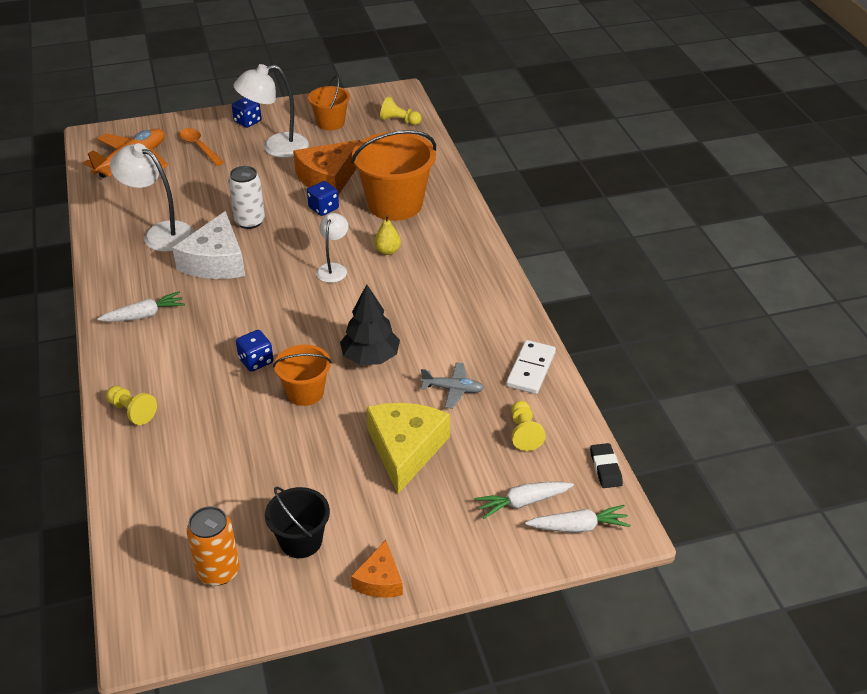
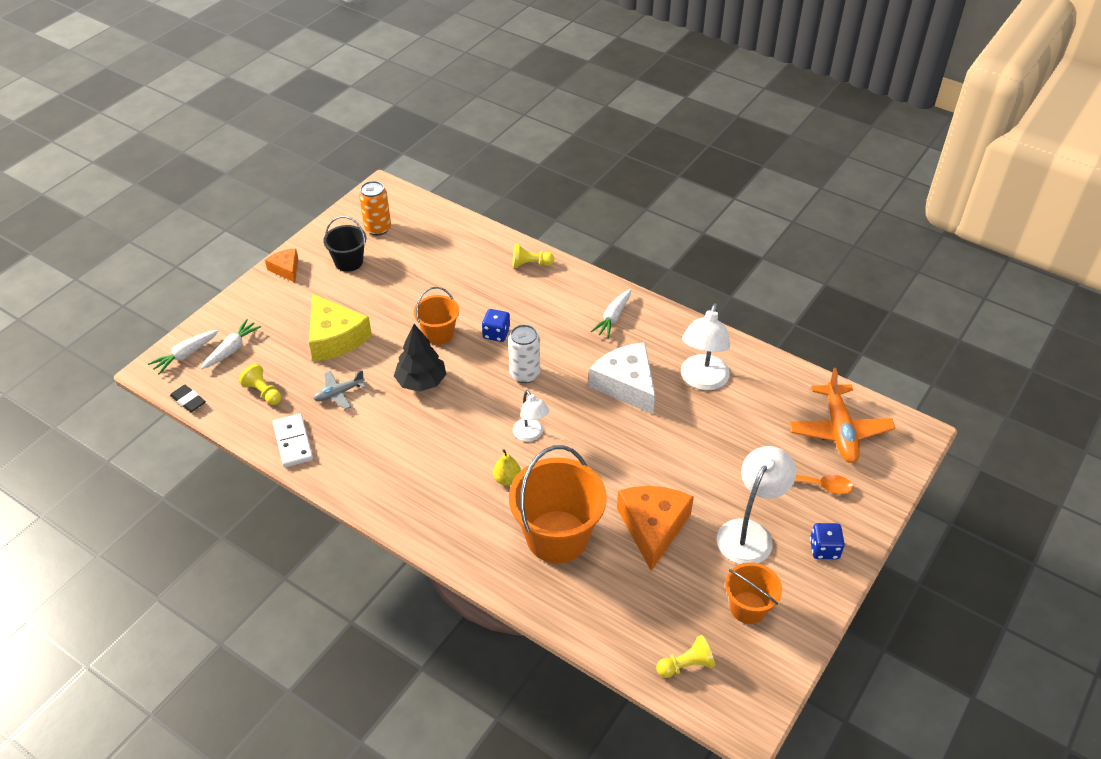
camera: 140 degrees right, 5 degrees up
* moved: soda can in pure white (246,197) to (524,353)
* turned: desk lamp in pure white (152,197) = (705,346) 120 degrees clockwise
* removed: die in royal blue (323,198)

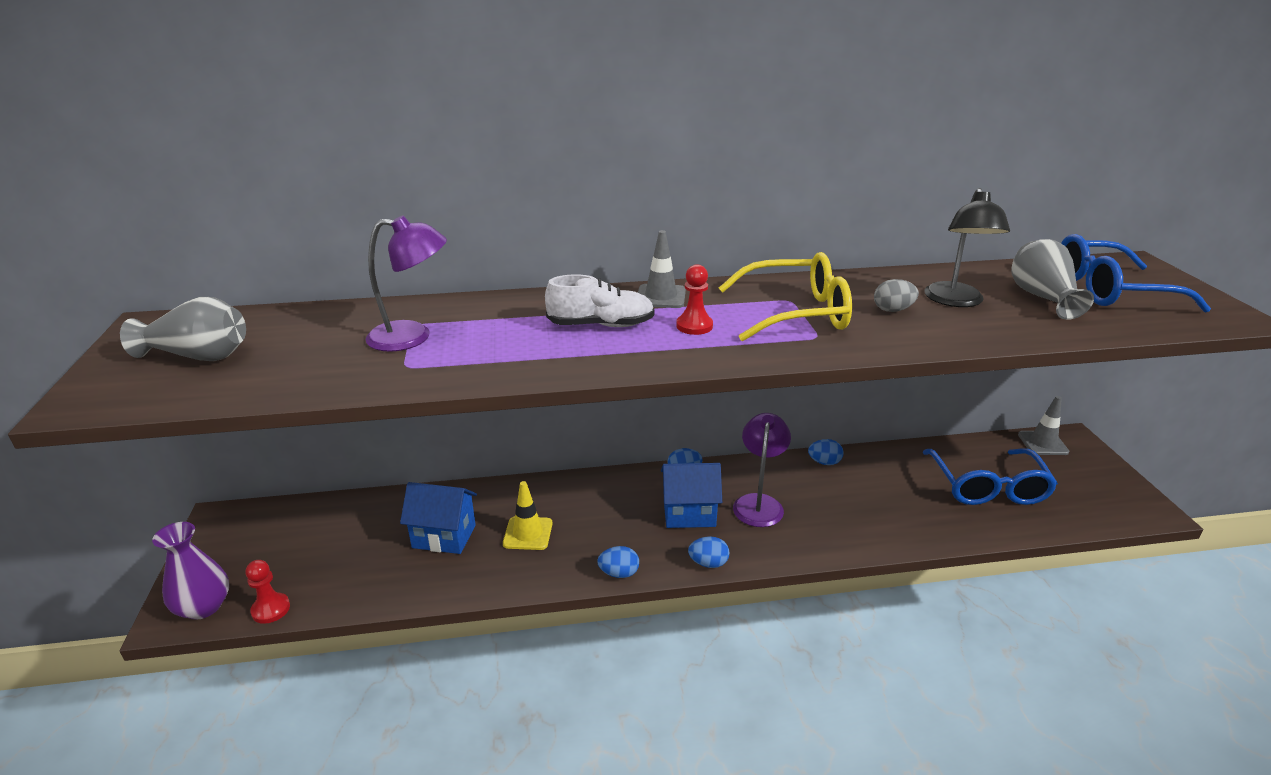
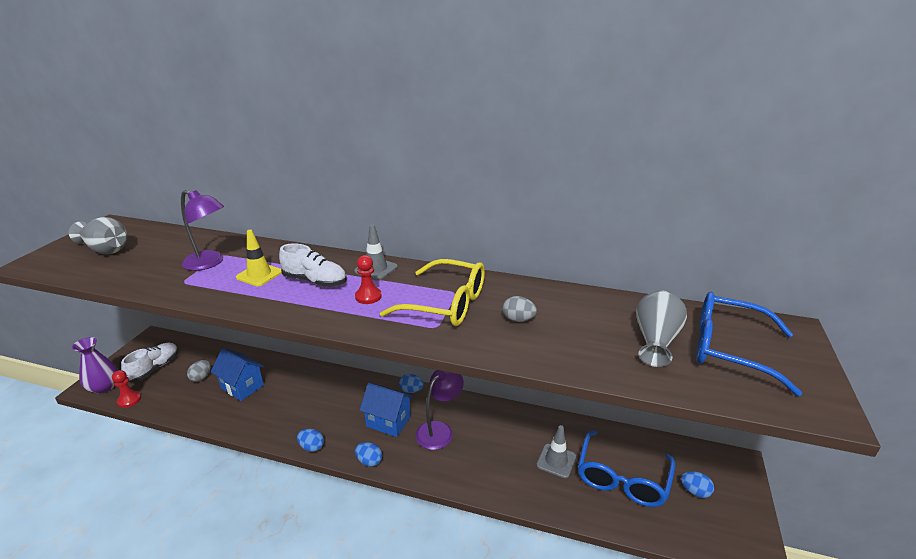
camera: 25 degrees right, 0 degrees up
* added: sneaker in pure white (149,362)
* added: egg in grey (199,371)
* moved: road cone in bright yellow (528,515) to (259,258)
* moved: road cone in grey (1044,425) to (556,451)
* moved: egg in royal blue (826,452) to (697,484)
* removed: desk lamp in ebony (967,247)

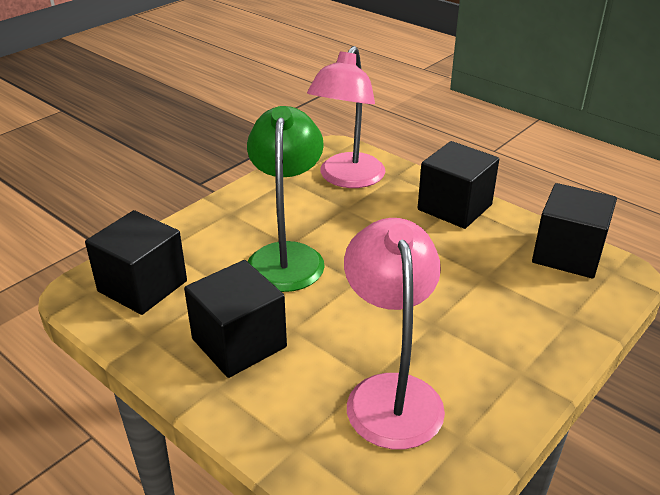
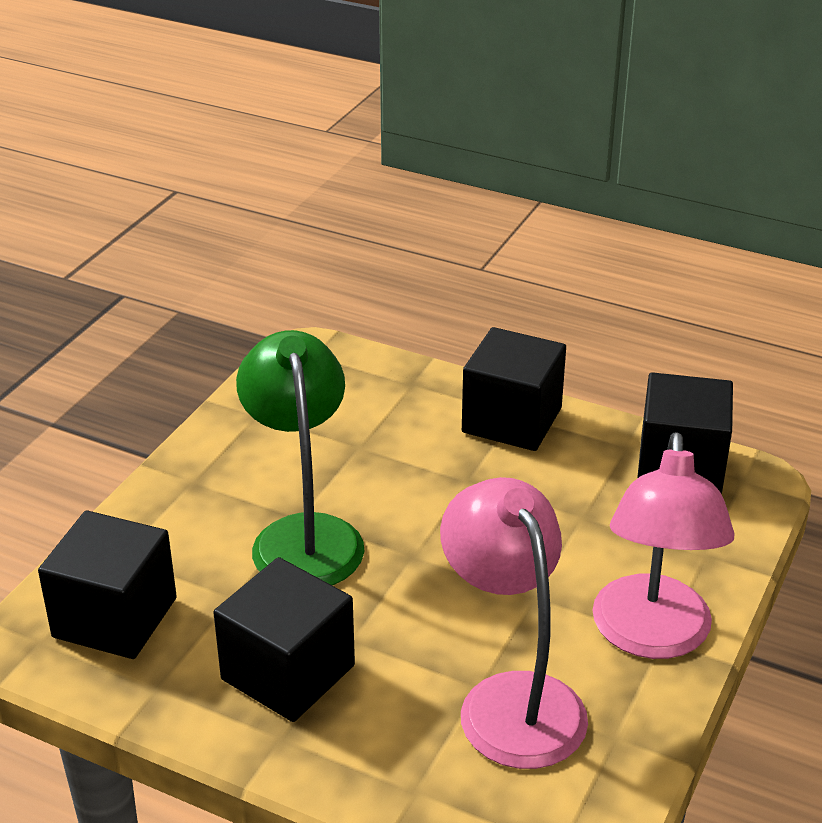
camera: 15 degrees left, 0 degrees up
* moved: desk lamp in rosy (346,117) to (663,545)

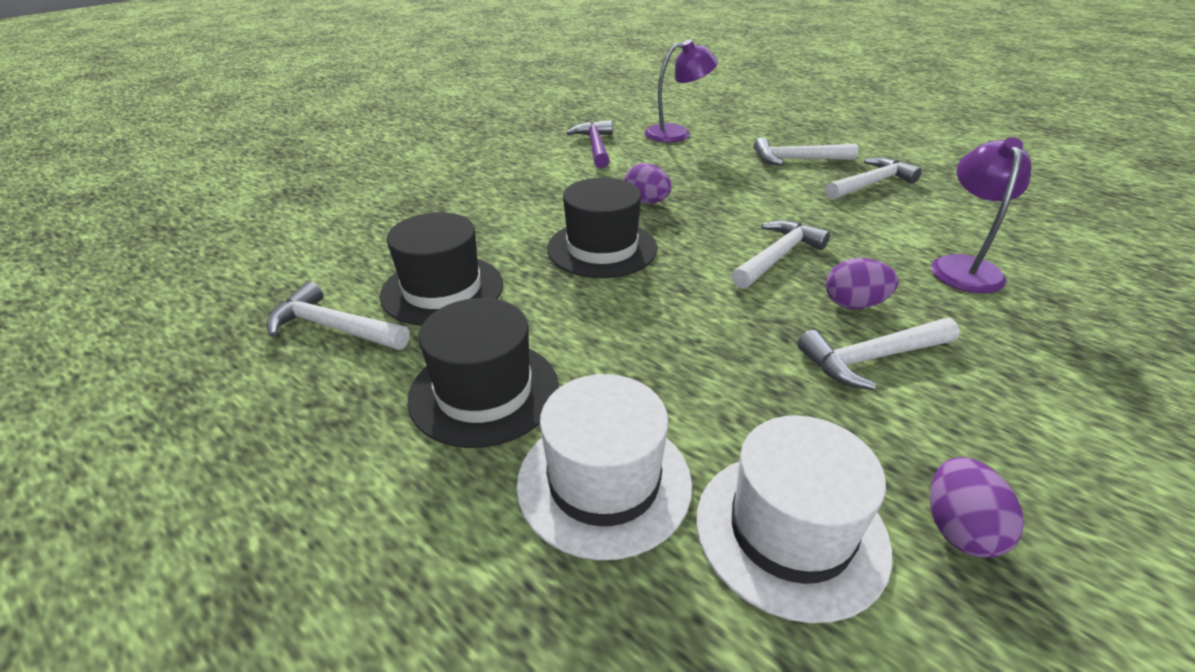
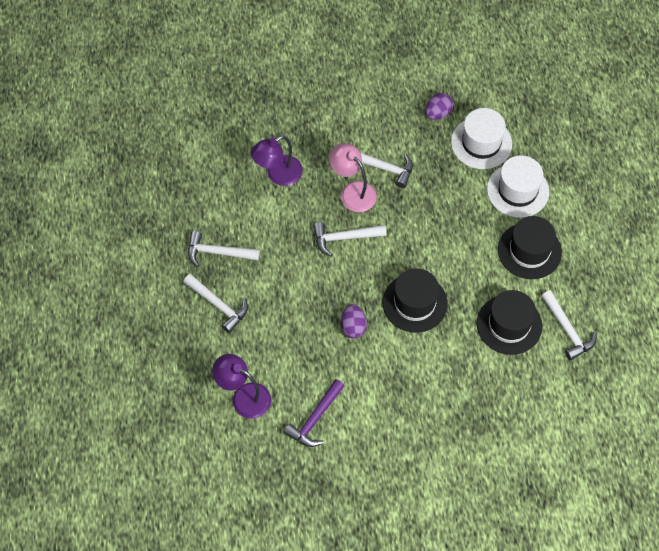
camera: 140 degrees left, 25 degrees up
* replaced: egg in royal purple (862,283) to desk lamp in rosy (353,177)

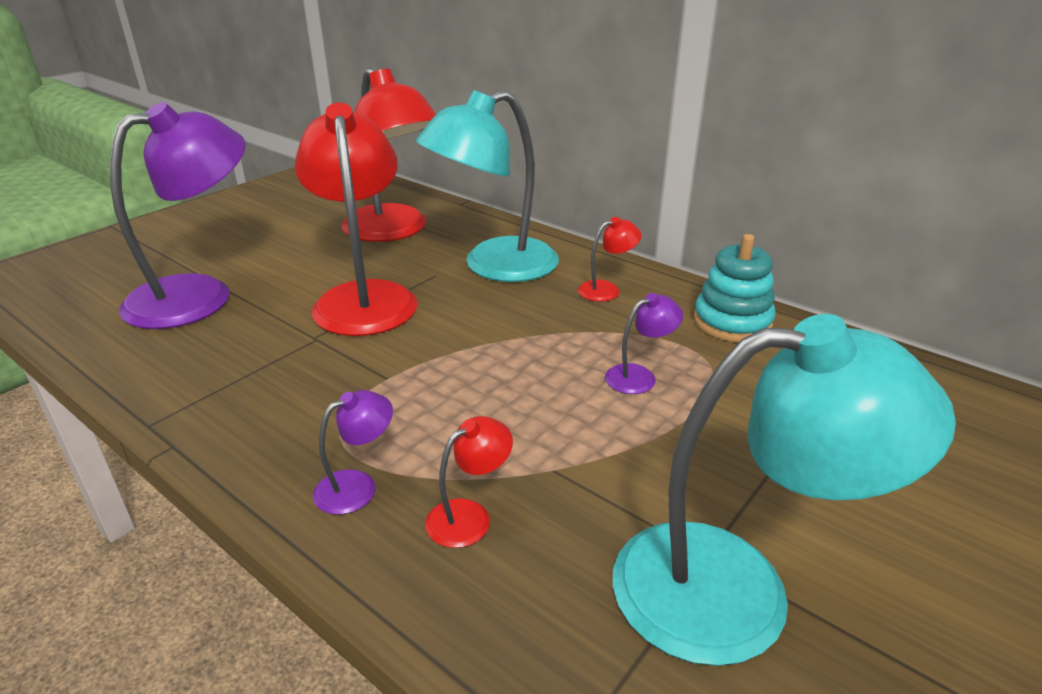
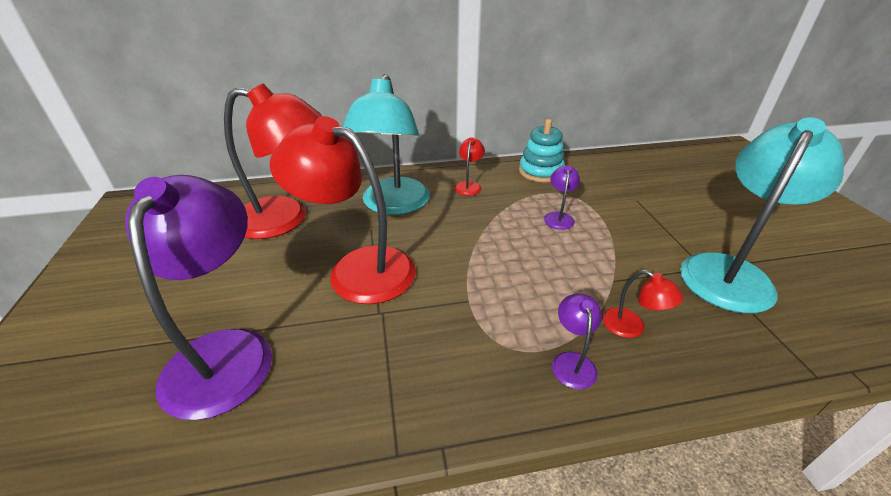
camera: 50 degrees left, 5 degrees up
* turned: desk lamp in scarlet (469,482) = (643,304) 135 degrees clockwise

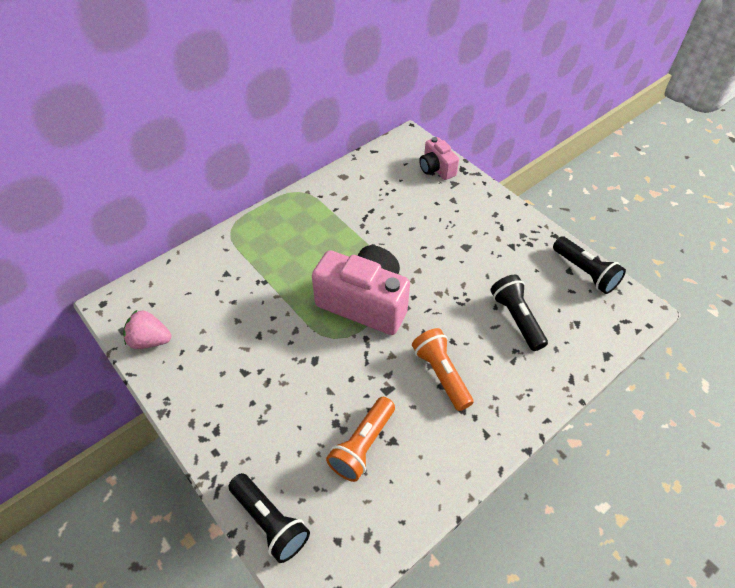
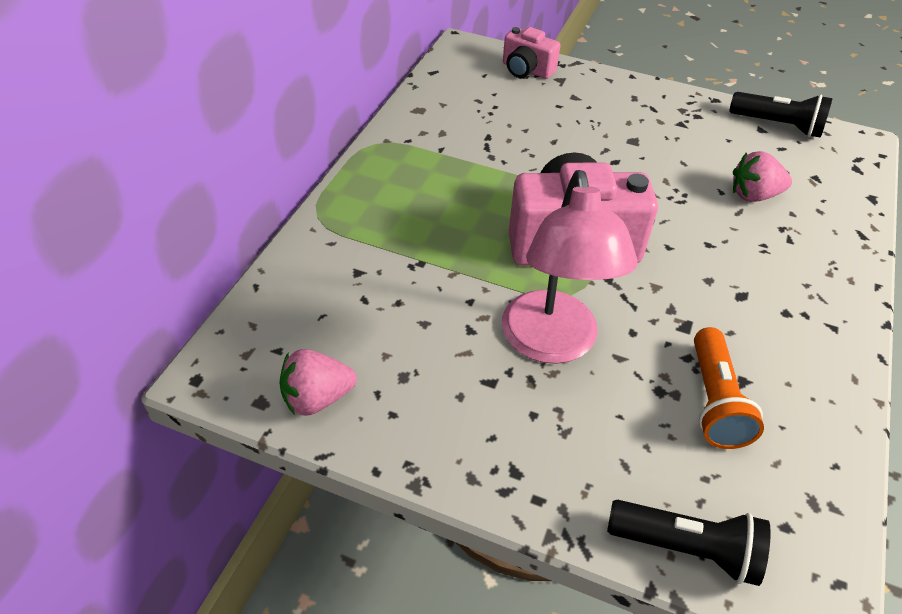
camera: 30 degrees left, 5 degrees down
* added: desk lamp in rosy (570,267)
* replaced: flashlight in ebony (519,313) to berry in rosy (762,176)
* removed: flashlight in orange (443,369)

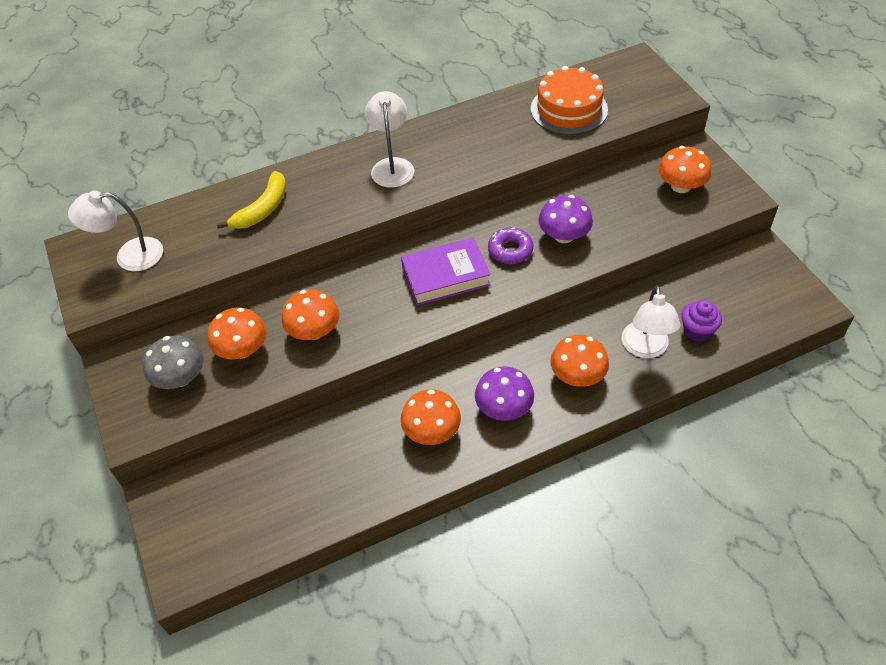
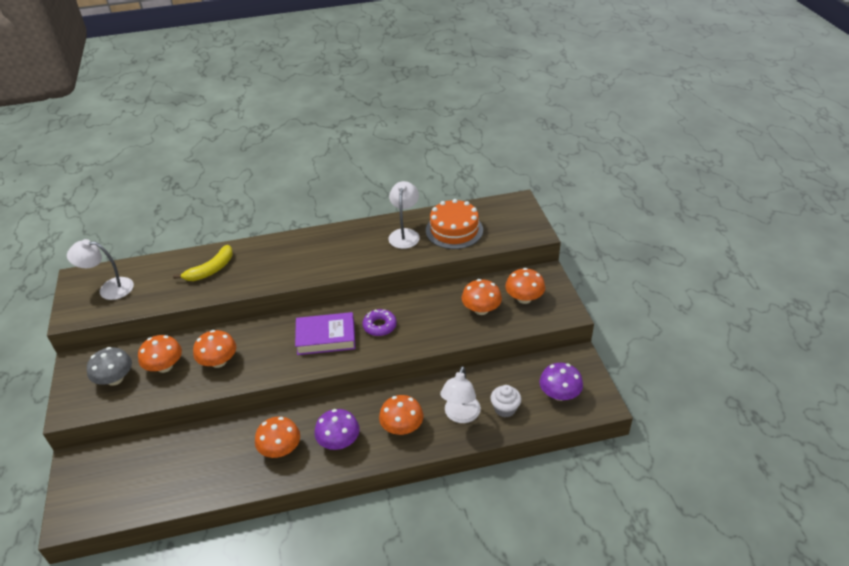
camera: 10 degrees right, 10 degrees down
* moved: desk lamp in pure white (389,139) to (404,215)
* added: fungus in orange (482,297)
* recoloured: muffin in royal purple (702,321) to muffin in pure white (505,401)
* moved: fungus in royal purple (565,219) to (561,382)

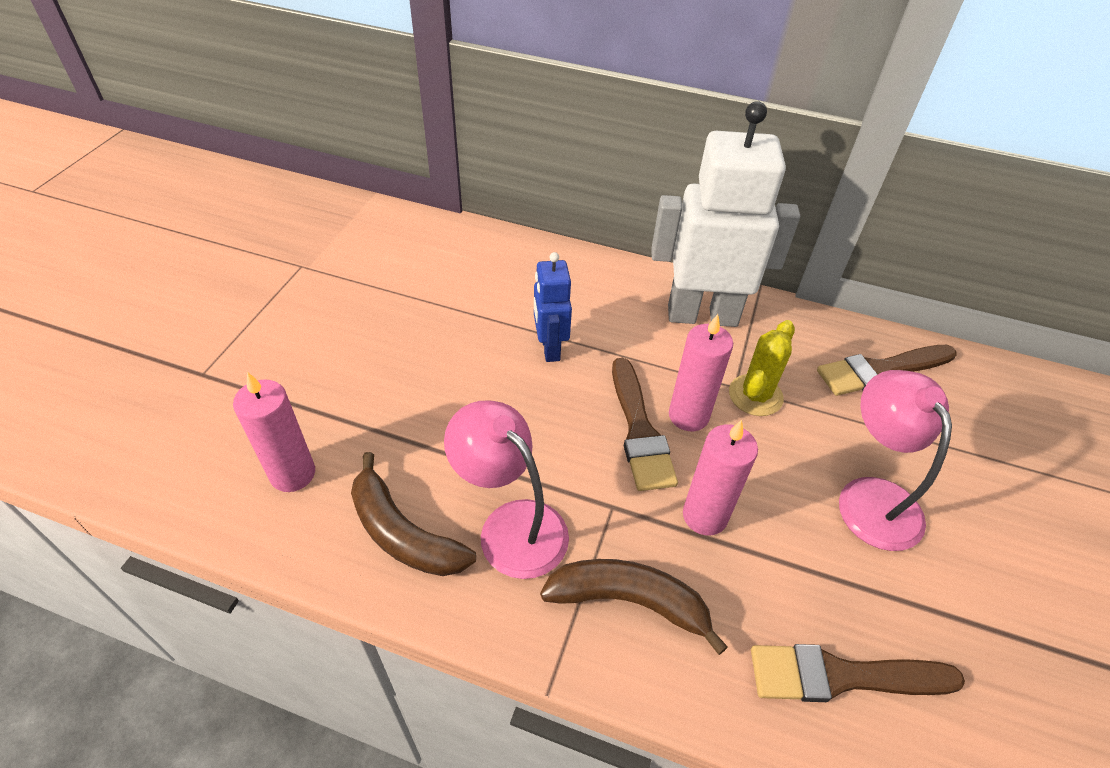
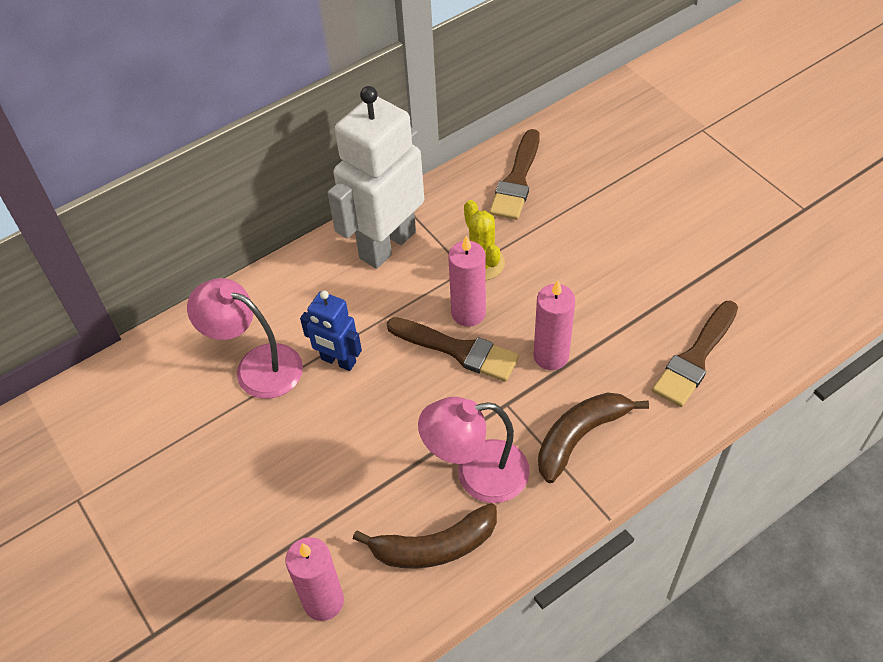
camera: 50 degrees left, 5 degrees up
* moved: desk lamp in rosy (895,460) to (245,338)

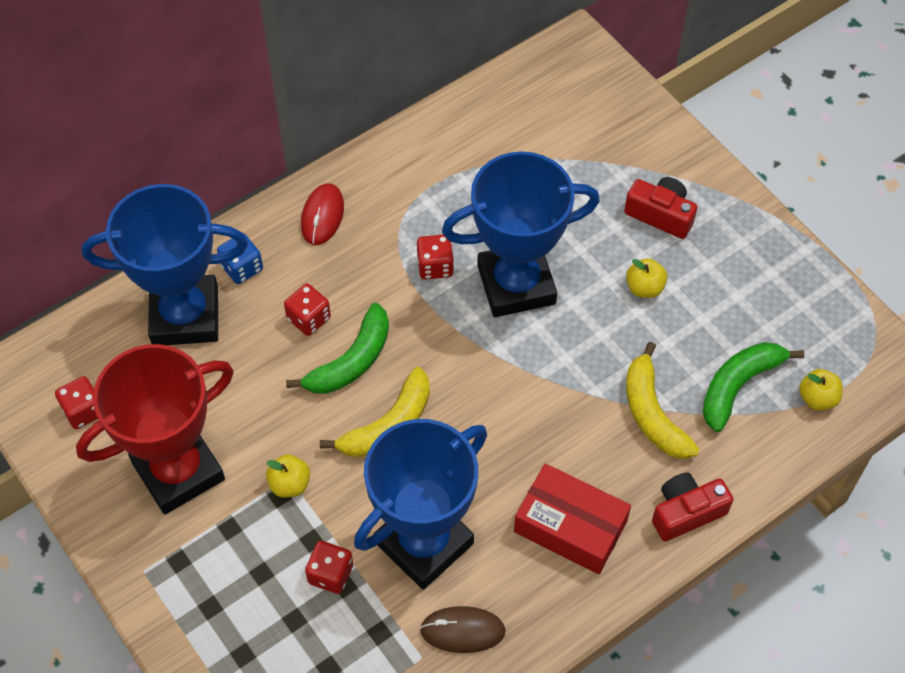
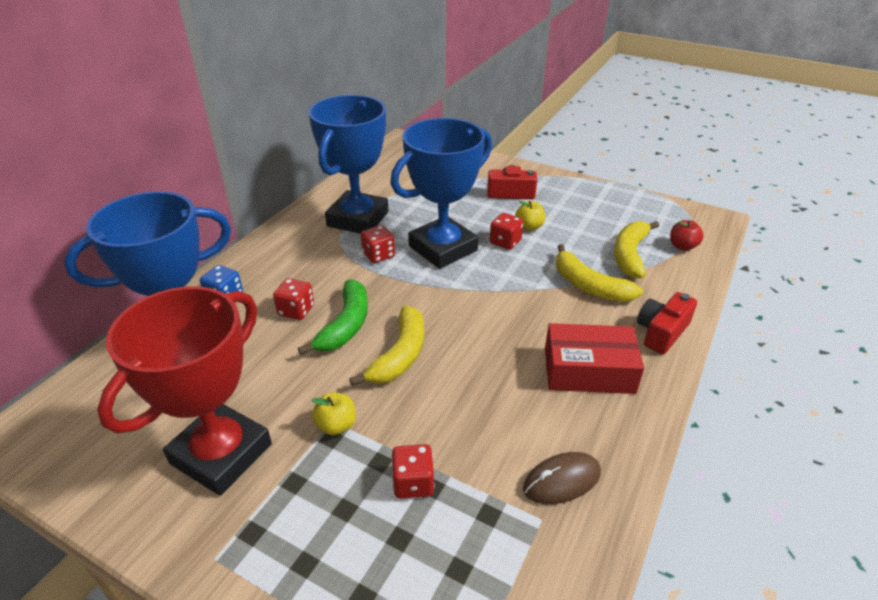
camera: 25 degrees left, 20 degrees down
* moved: prize cup in royal blue (420,504) to (349,164)
* moved: die in scarlet (76,402) to (506,231)
* recoloured: banana in green (753,387) to banana in bright yellow (636,249)
* recoloured: toy apple in bright yellow (821,389) to toy apple in scarlet (687,235)
* removed: computer mouse in scarlet (322,214)

